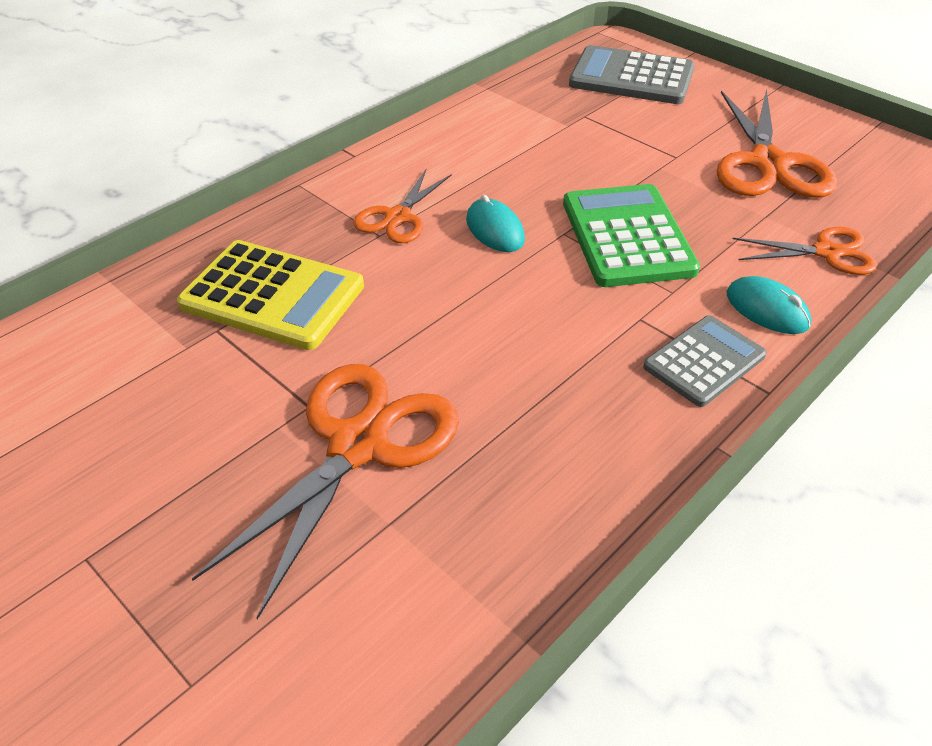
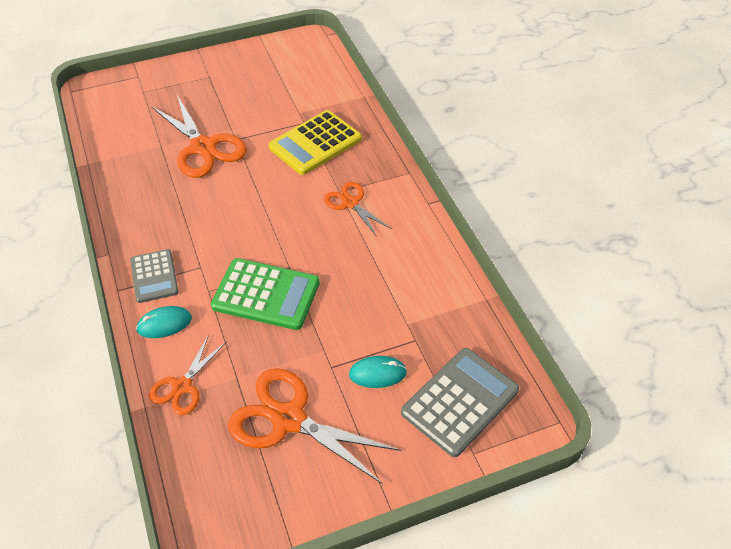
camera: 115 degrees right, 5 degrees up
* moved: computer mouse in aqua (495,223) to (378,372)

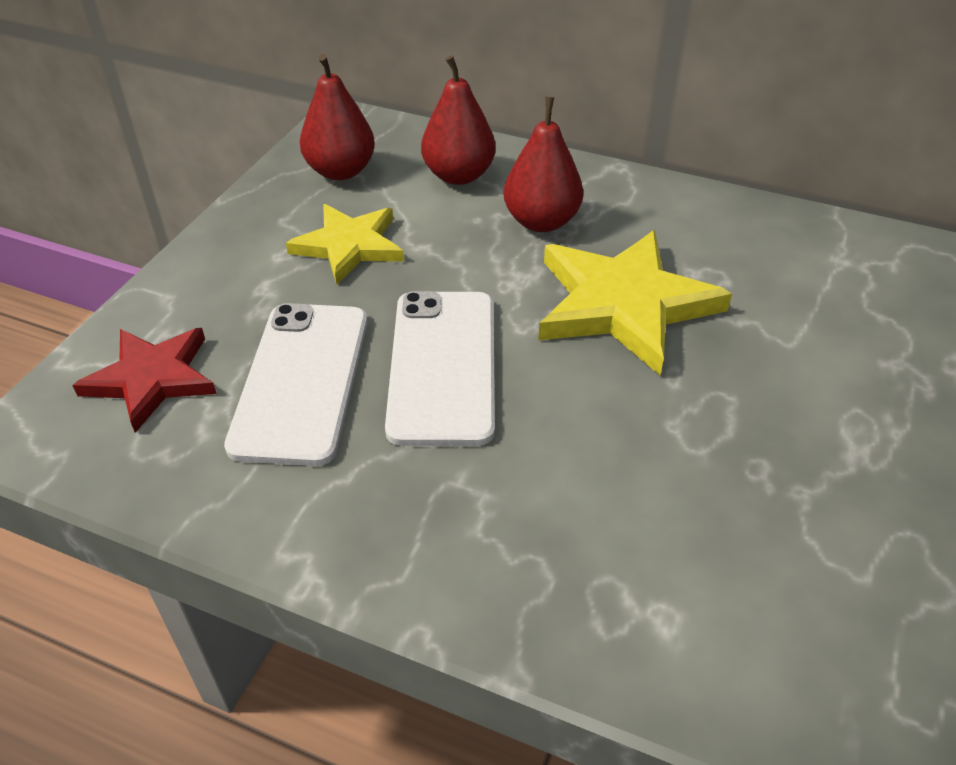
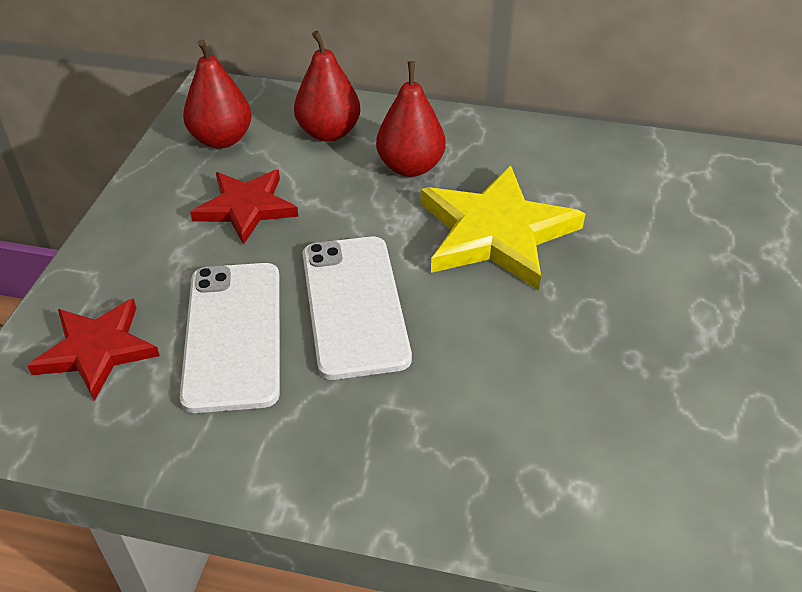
camera: 10 degrees left, 0 degrees up
* recoloured: star in bright yellow (345,244) to star in scarlet (244,207)

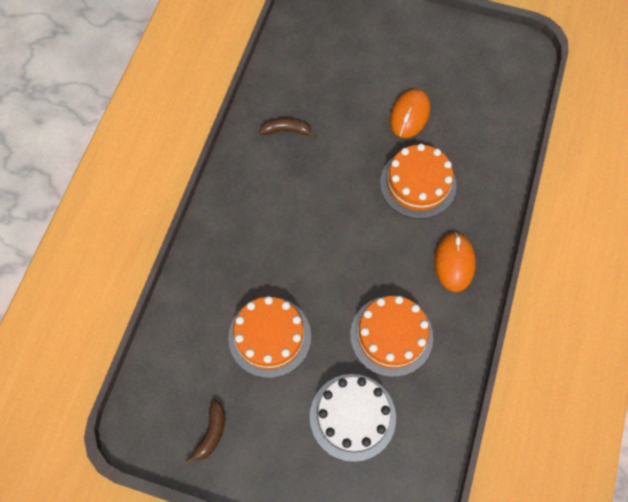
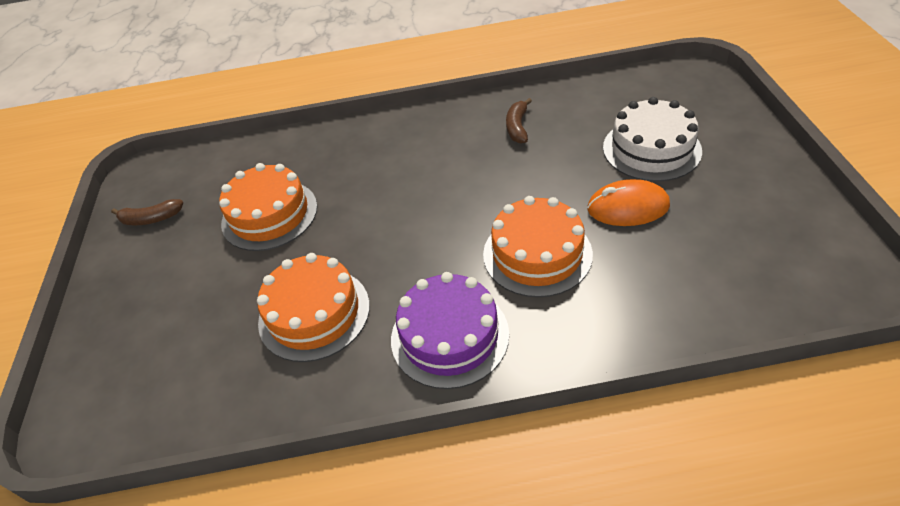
camera: 70 degrees right, 20 degrees down
* replaced: computer mouse in orange (455,262) to cake in royal purple (450,330)
* turned: banana in dark brown (288,128) = (519,121) 150 degrees counterclockwise
* moved: cake in pure white (353,418) to (652,139)

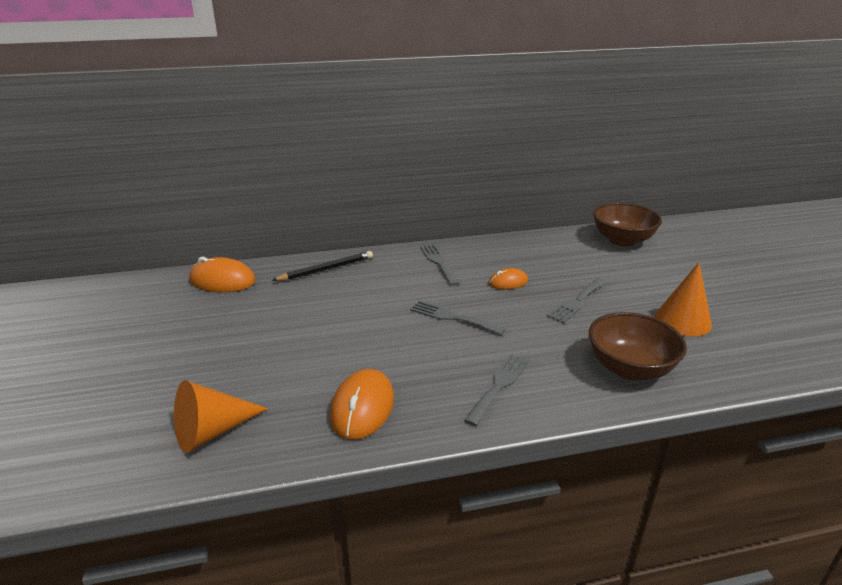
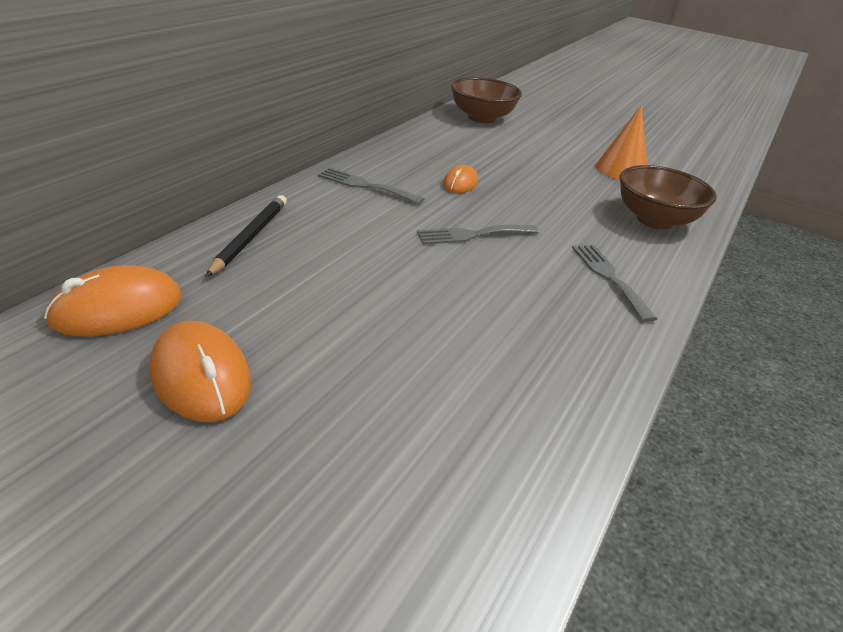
camera: 50 degrees left, 5 degrees up
* moved: computer mouse in orange (362,404) to (200,371)
* removed: cone in orange (221,416)
* removed: fork in grey (576,300)

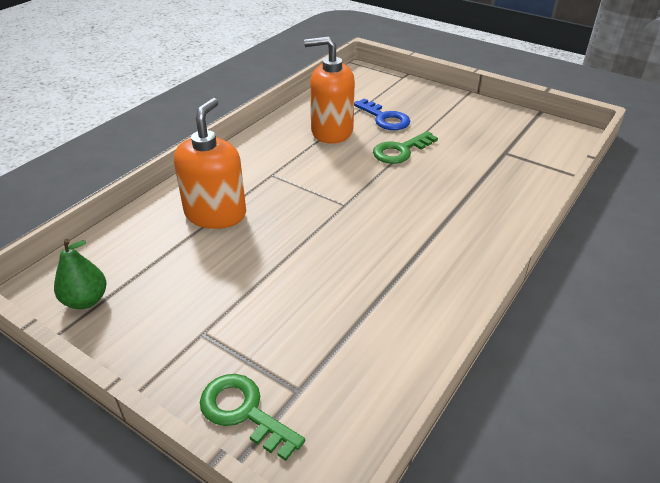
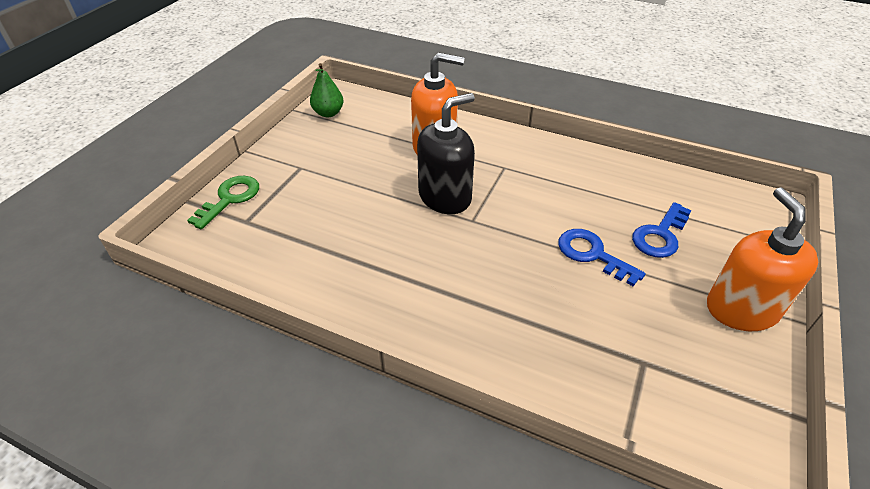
camera: 80 degrees right, 5 degrees up
* added: soap dispenser in ebony (446,153)
* recoloured: latchkey in green (405,147) to latchkey in royal blue (602,257)
* moved: soap dispenser in orange (329,90) to (762,259)

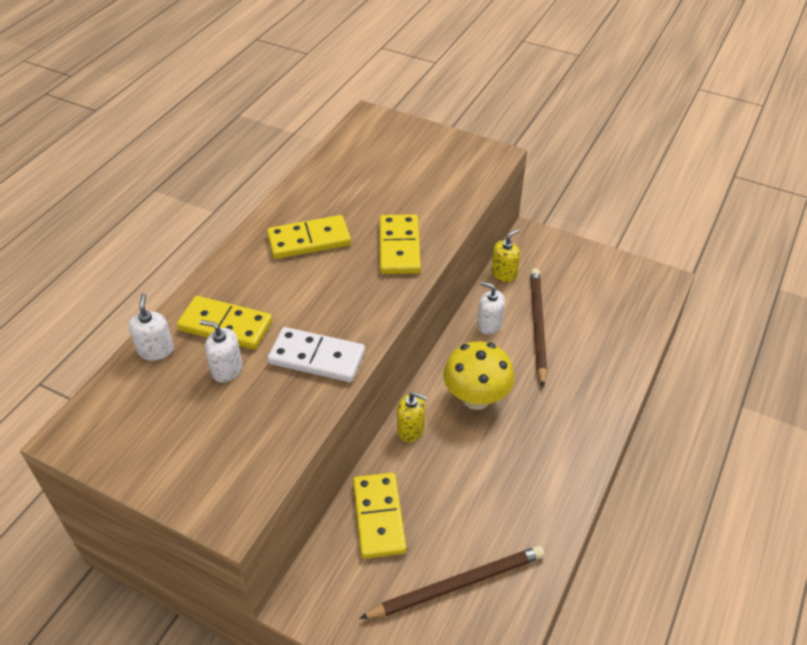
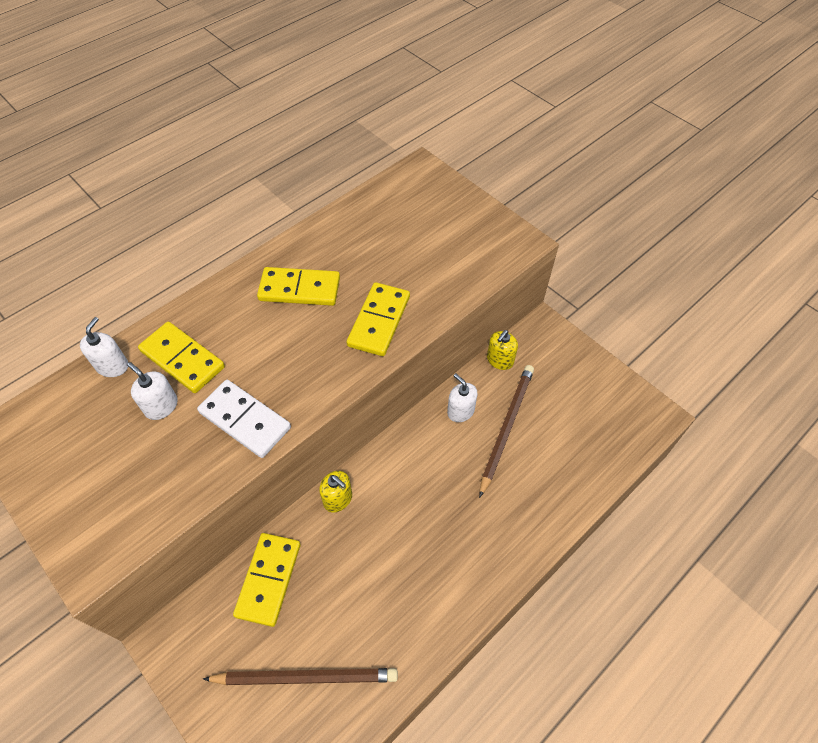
camera: 20 degrees right, 10 degrees up
* turned: soap dispenser in bright yellow (505,255) = (502,350) 150 degrees clockwise
* removed: fungus in bright yellow (479,375)

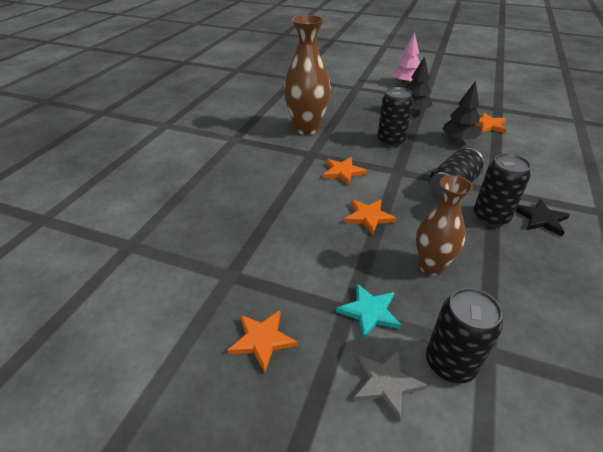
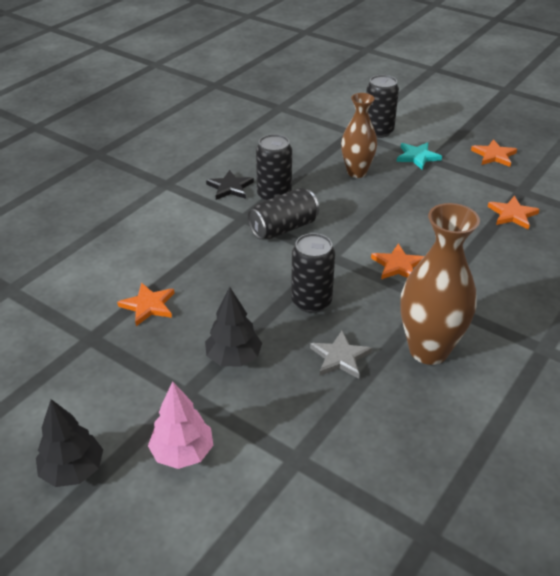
camera: 165 degrees left, 0 degrees up
* moved: tree in ebony (461,112) to (69,443)
* moved: star in grey (390,385) to (341,355)
* moved: star in orange (370,217) to (514,213)

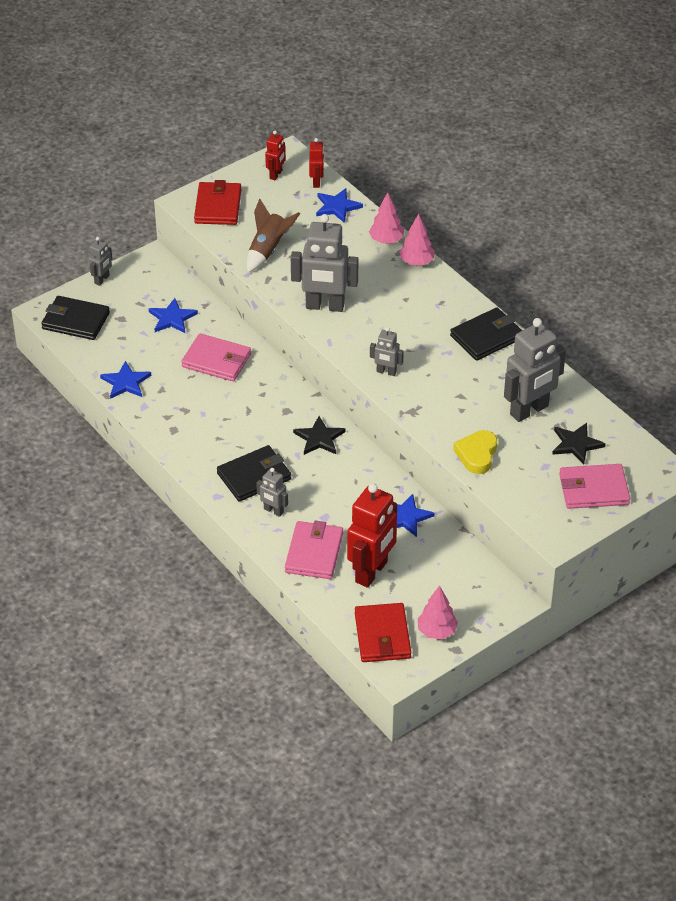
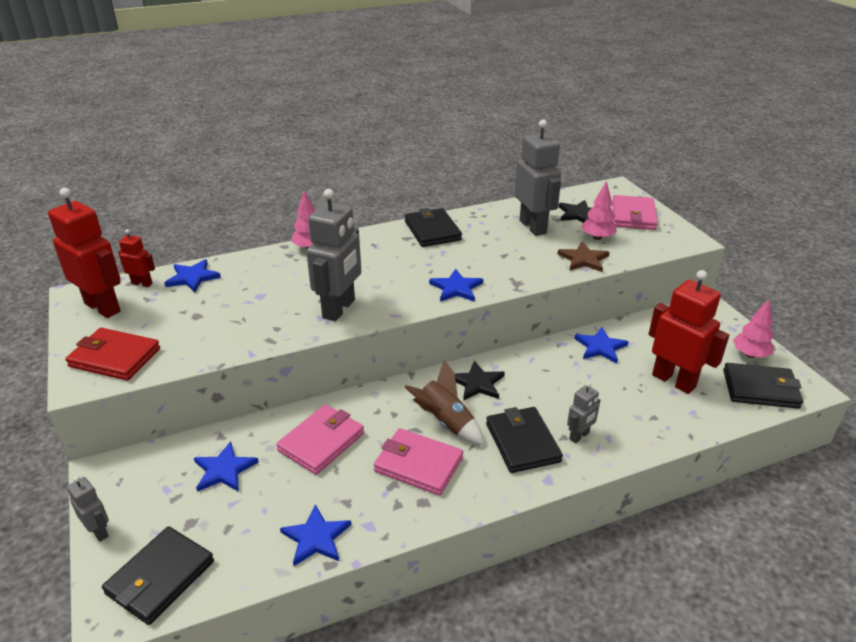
camera: 75 degrees left, 10 degrees down
* resized: toy robot in scarlet (275,155) = (84,253) x2.01
* moved: billfold in rosy (314,549) to (418,462)
* moved: spaceship in dark brown (273,235) to (444,403)
* replaced: toy robot in grey (387,351) to star in royal blue (456,285)
* replaced: heart in bright yellow (475,452) to star in dark brown (583,257)
* moved: tree in rosy (386,217) to (599,210)
* recoloured: billfold in scarlet (383,632) to billfold in ebony (763,386)

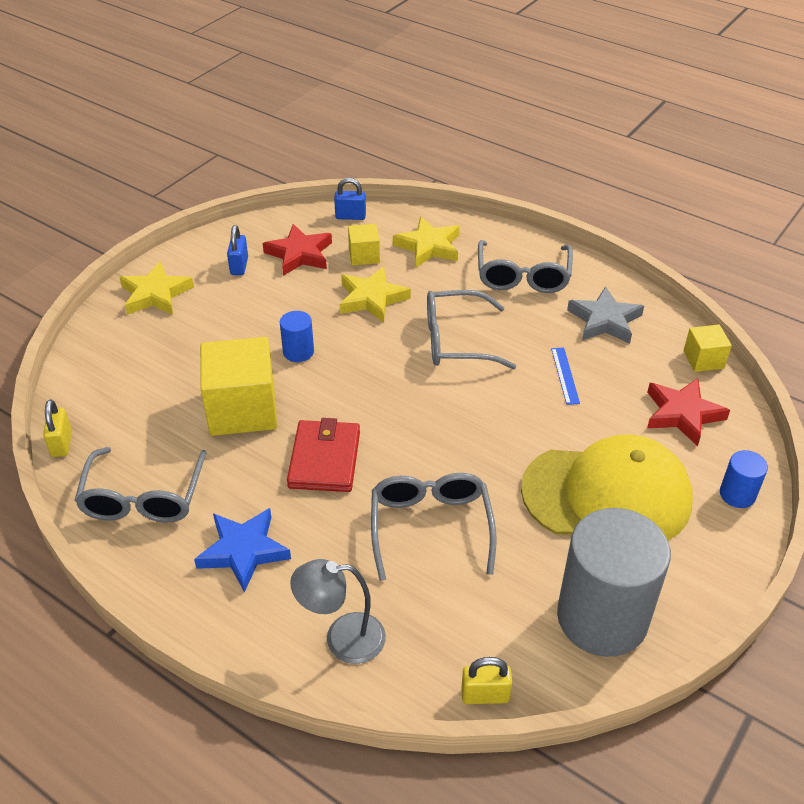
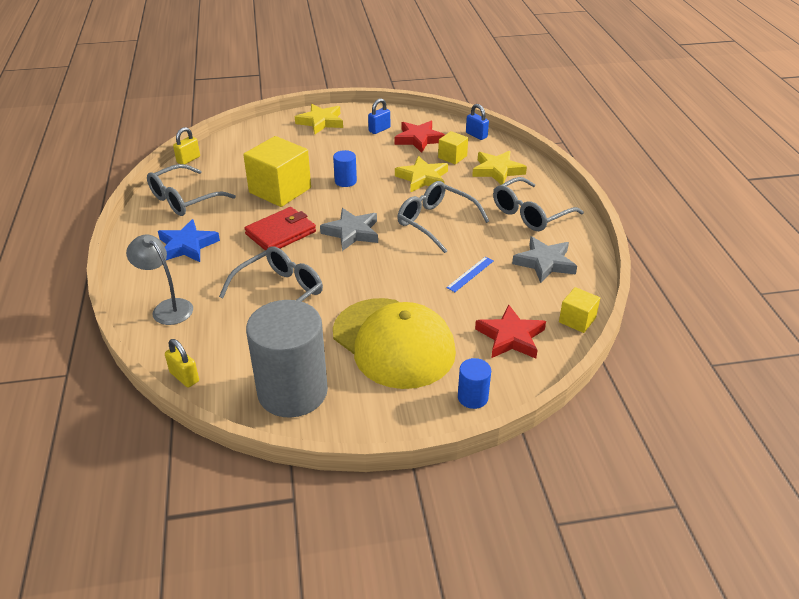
camera: 45 degrees right, 5 degrees down
* added: star in grey (349,229)

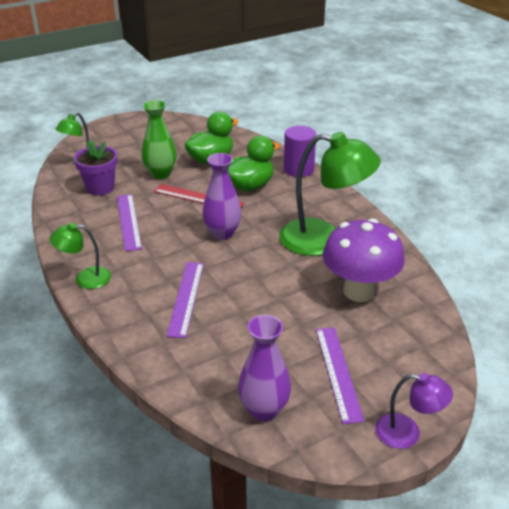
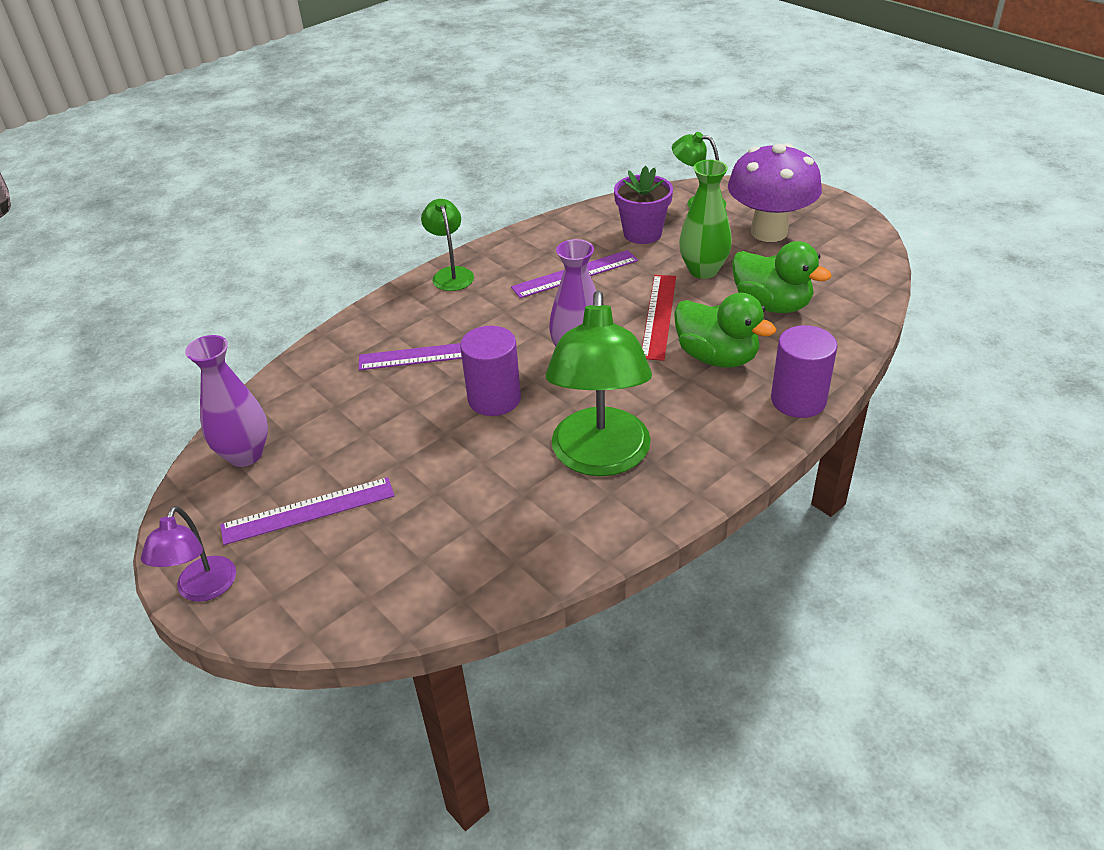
camera: 80 degrees right, 5 degrees up
* added: cylinder in royal purple (490,371)
* moved: fungus in royal purple (364,260) to (775,192)

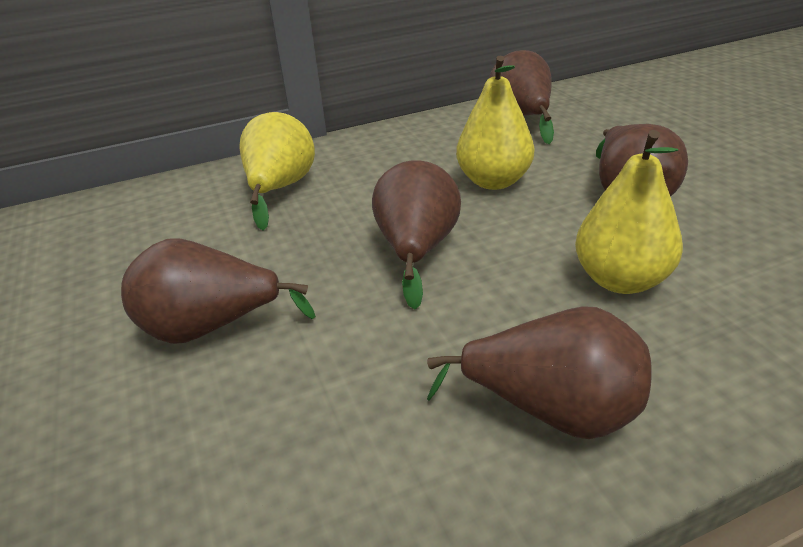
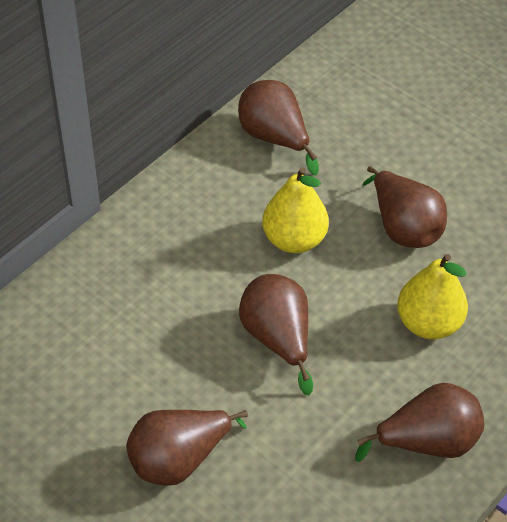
camera: 30 degrees left, 15 degrees up
* removed: toy pear in bright yellow (277,171)

